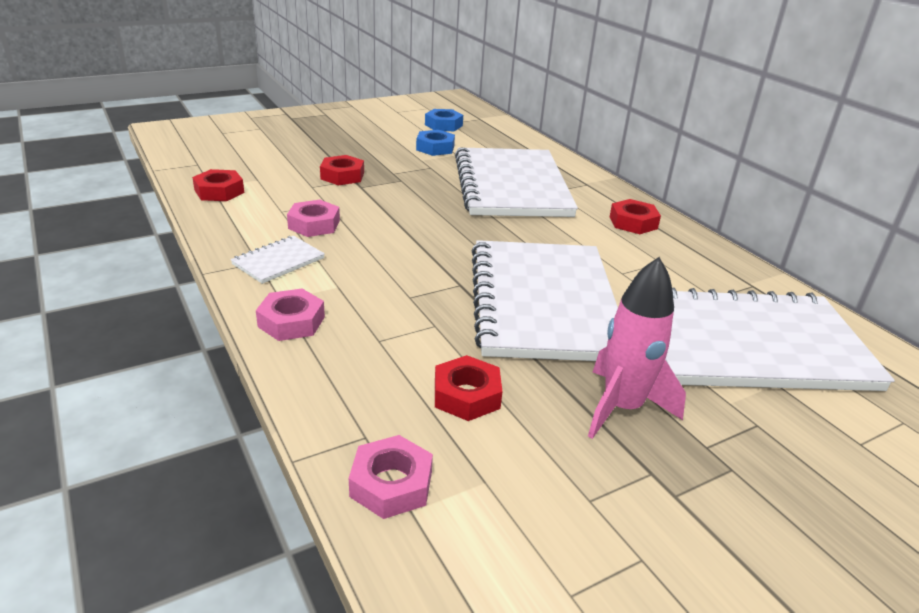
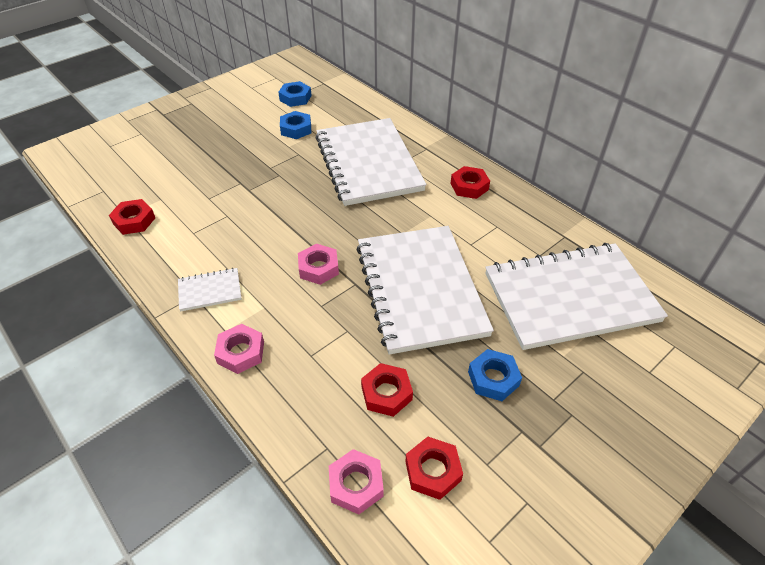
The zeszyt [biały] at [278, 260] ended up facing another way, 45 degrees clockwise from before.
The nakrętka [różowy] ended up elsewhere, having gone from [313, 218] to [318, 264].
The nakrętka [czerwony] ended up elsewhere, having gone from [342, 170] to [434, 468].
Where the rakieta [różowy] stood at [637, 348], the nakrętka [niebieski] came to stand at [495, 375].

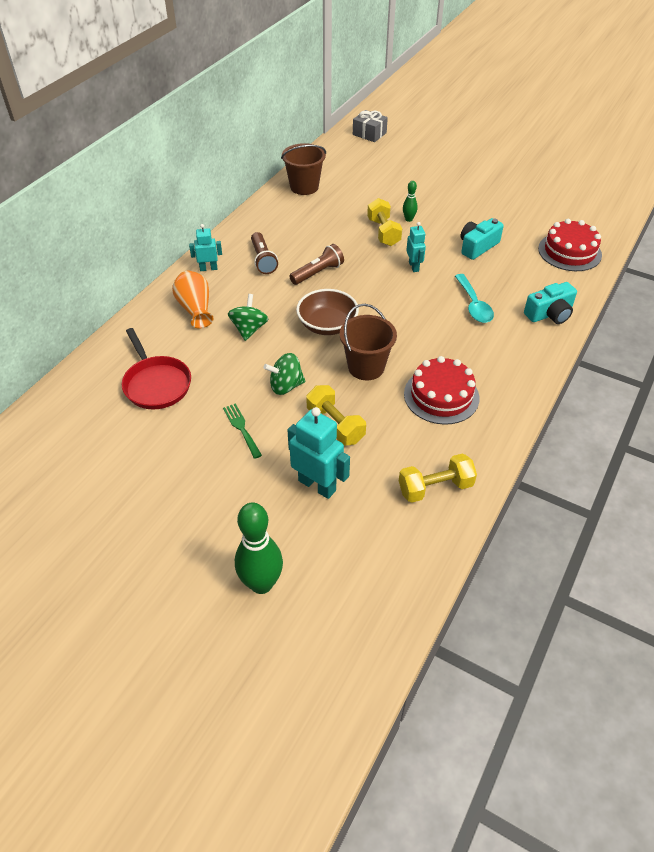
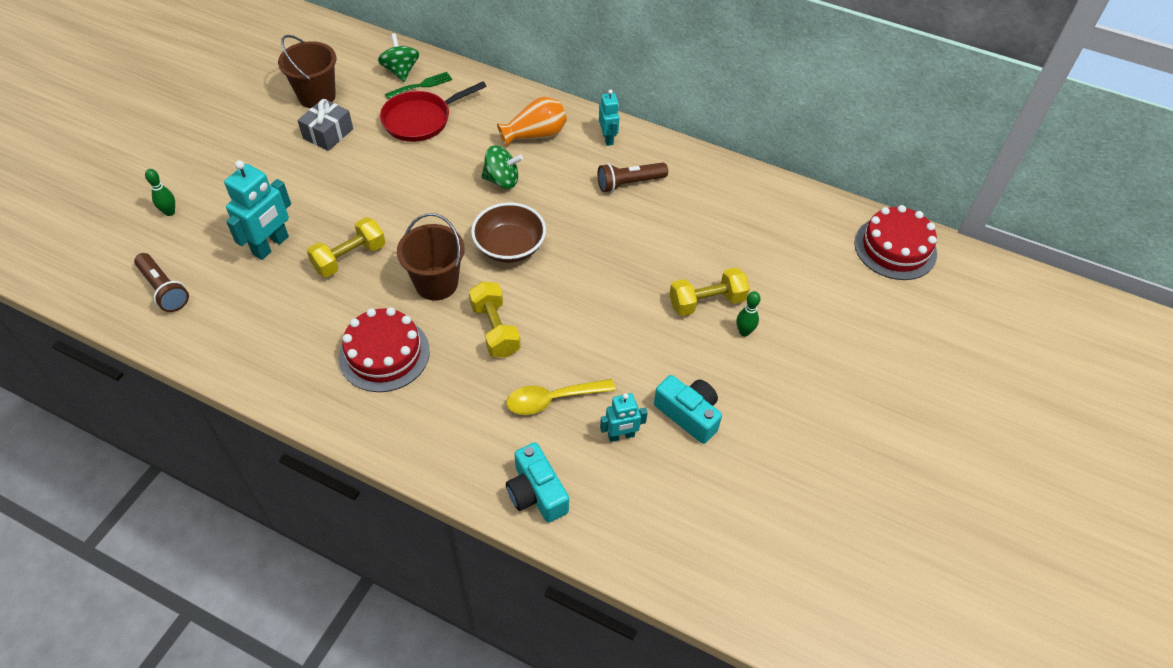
The widelec [zielony] ended up elsewhere, having gone from [242, 431] to [418, 85].
The size of the kręgiel [zielony] at [259, 548] changed by a factor of 0.49.
The bączek [zielony] ended up elsewhere, having gone from [284, 374] to [398, 57].
The wiadro [brązowy] ended up elsewhere, having gone from [303, 169] to [307, 71].
The latarka [brązowy] ended up elsewhere, having gone from [316, 264] to [161, 282].
The prezent [szary] ended up elsewhere, having gone from [370, 126] to [325, 124].
The hantel [żółty] ended up elsewhere, having gone from [438, 478] to [495, 319].
The robot [turkusowy] ended up elsewhere, having gone from [416, 247] to [624, 417].
What was the łyżka [turkusowy] at [474, 298] turned into the łyżka [żółty] at [561, 397].
The tort [czerwony] ended up elsewhere, having gone from [570, 245] to [895, 242].

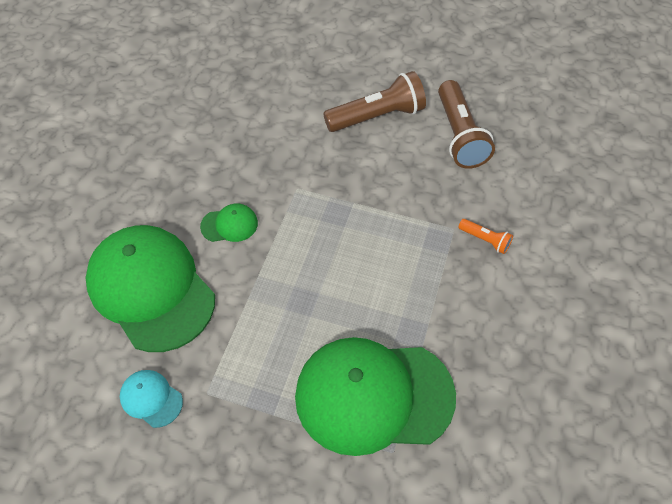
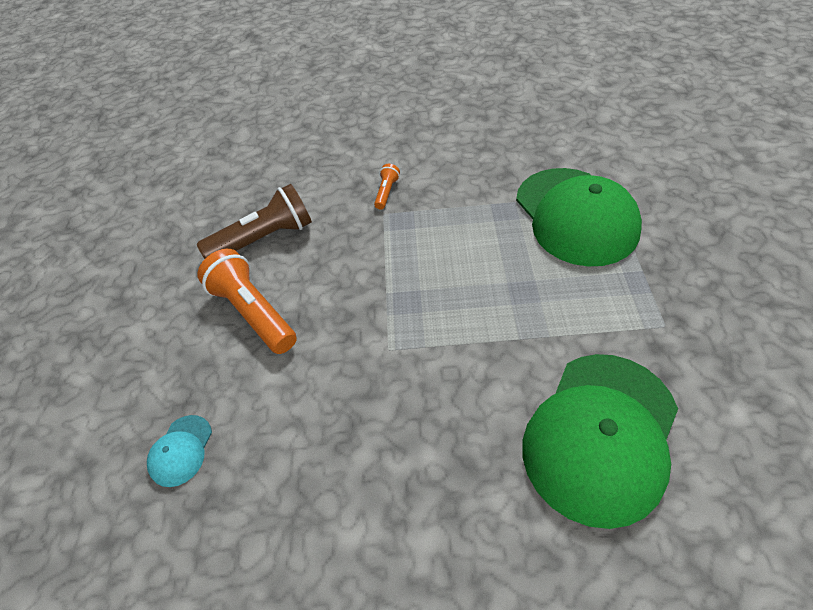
The czapka [turkusowy] ended up elsewhere, having gone from [151, 399] to [179, 451].
The second view lost the czapka [zielony] at [229, 222].
What was the latarka [brązowy] at [374, 101] turned into the latarka [pomarańczowy] at [247, 301].

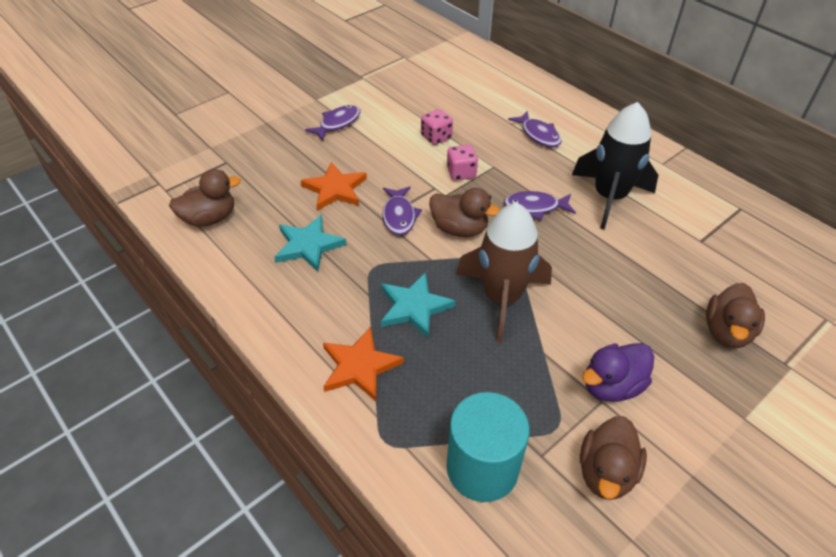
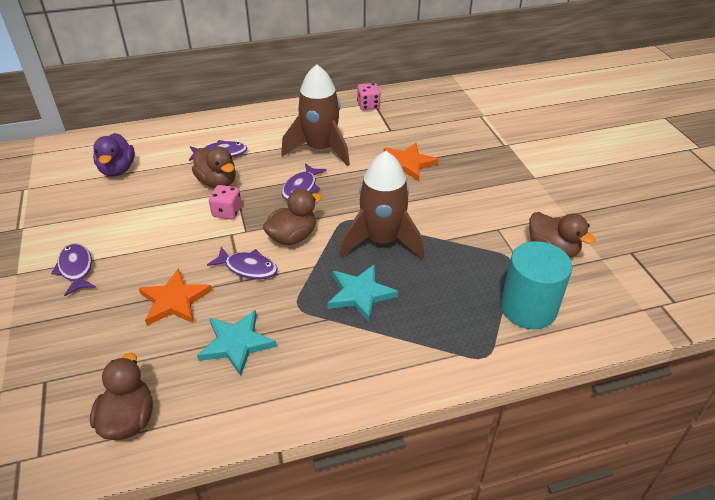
The gwiazda [pomarańczowy] ended up elsewhere, having gone from [363, 364] to [411, 162].
The kostka do gry [różowy] ended up elsewhere, having gone from [437, 127] to [369, 96].
What was the rakieta [czarny] at [615, 165] turned into the rakieta [brązowy] at [315, 115].
The kaczka [fioletowy] ended up elsewhere, having gone from [618, 372] to [114, 155].
The kaczka [brązowy] ended up elsewhere, having gone from [735, 315] to [214, 167].

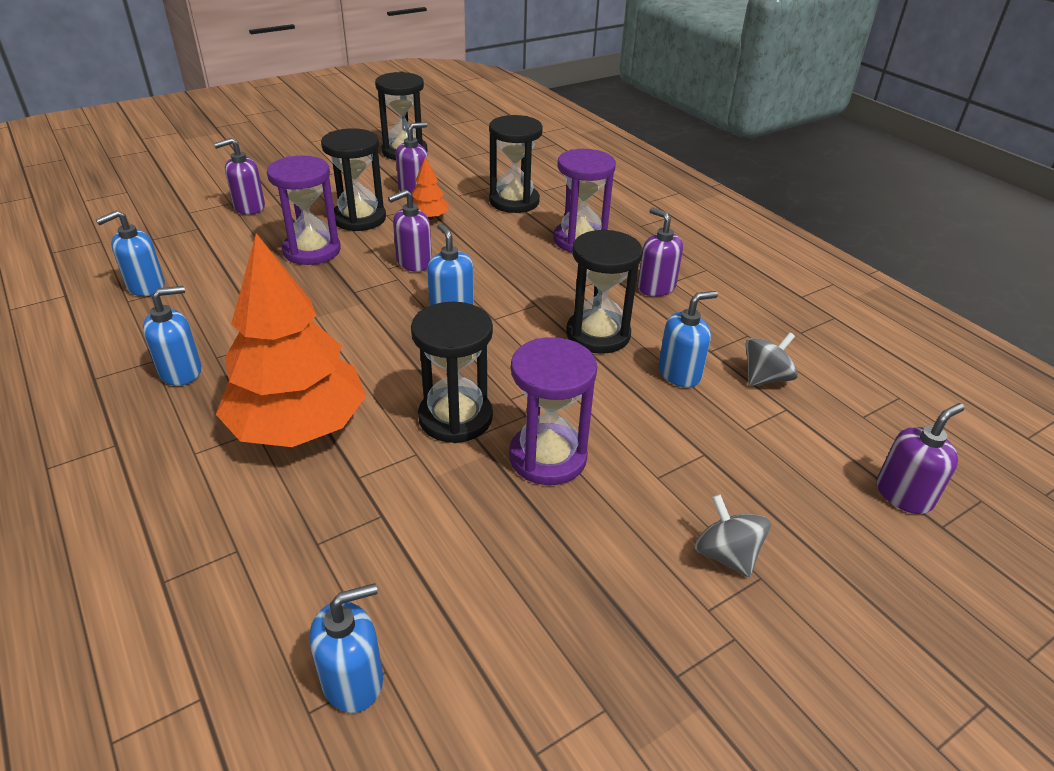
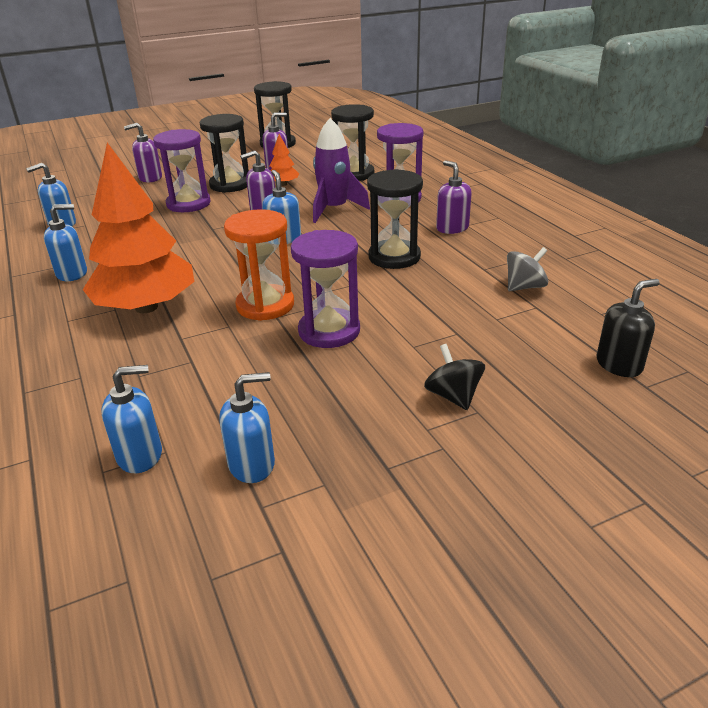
What was the klepsydra [czarny] at [452, 372] turned into the klepsydra [pomarańczowy] at [259, 265].
The dozownik mydła [niebieski] ended up elsewhere, having gone from [688, 339] to [247, 427].
What was the bączek [szary] at [733, 535] turned into the bączek [czarny] at [454, 377].
What was the dozownik mydła [fioletowy] at [921, 458] turned into the dozownik mydła [czarny] at [628, 328].
The second view gained the rakieta [fioletowy] at [341, 170].

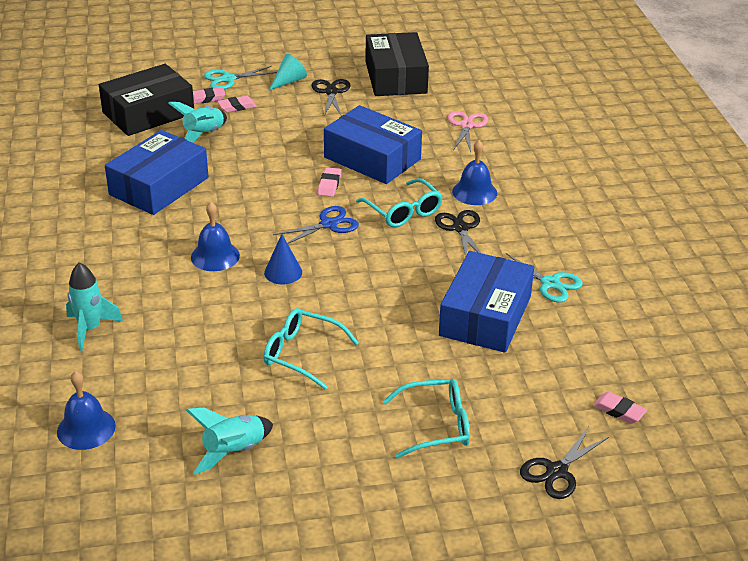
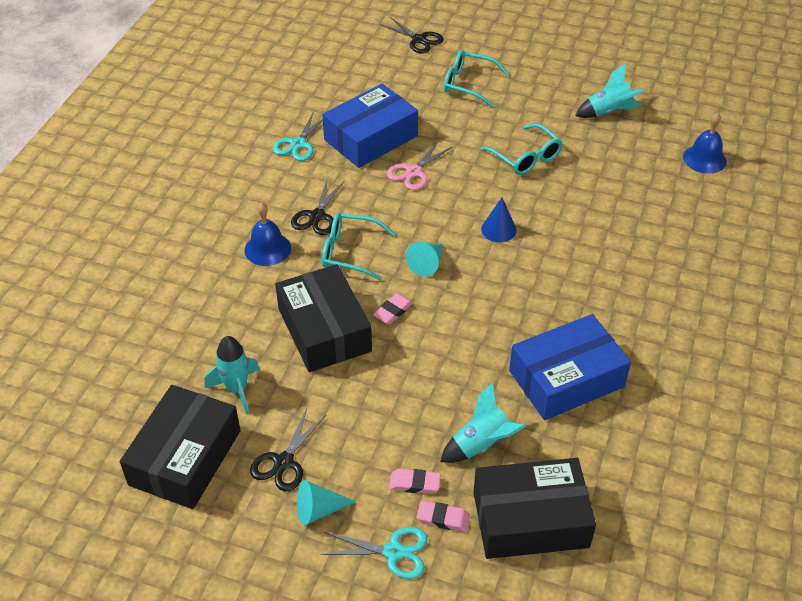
The rakieta [turkusowy] ended up elsewhere, having gone from [94, 306] to [232, 375].
The second view lost the dzwonek [niebieski] at [215, 236].
Where the nożyczki [niebieski] stood at [316, 225], the stożek [turkusowy] came to stand at [424, 259].
What was the pudełko [niebieski] at [373, 144] turned into the pudełko [czarny] at [323, 318].
The okulary [turkusowy] at [399, 202] ended up facing another way, 75 degrees counterclockwise from before.
The nożyczki [różowy] ended up elsewhere, having gone from [468, 131] to [419, 165].
The nożyczki [turkusowy] at [544, 277] ended up facing another way, 135 degrees counterclockwise from before.
The nożyczki [czarny] at [564, 463] ended up facing another way, 60 degrees clockwise from before.
The second view lost the gumka do mazania [różowy] at [620, 408].

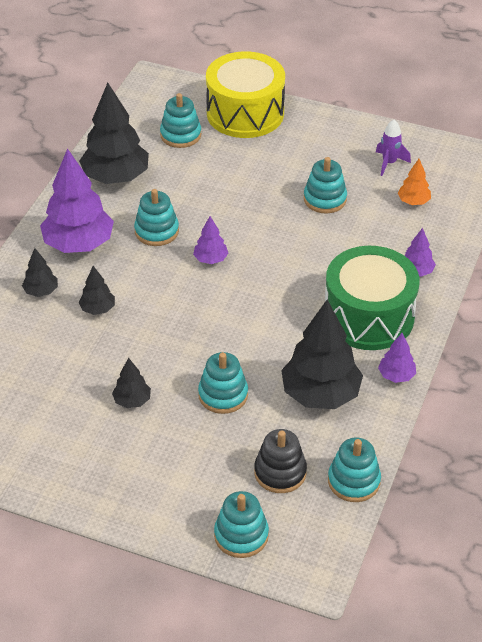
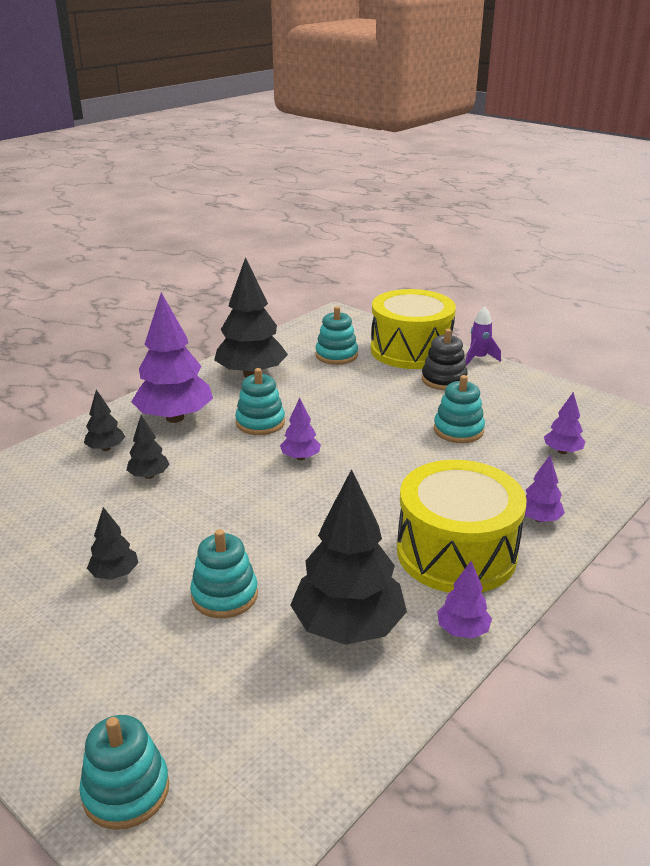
The zabawka nakładanka [czarny] ended up elsewhere, having gone from [280, 461] to [445, 359].
What was the bęben [zielony] at [372, 298] turned into the bęben [żółty] at [461, 526].
The second view lost the zabawka nakładanka [turkusowy] at [354, 470].
The rakieta [fioletowy] ended up elsewhere, having gone from [393, 148] to [483, 336].
What was the drzewko [pomarańczowy] at [414, 182] turned into the drzewko [fioletowy] at [564, 423].

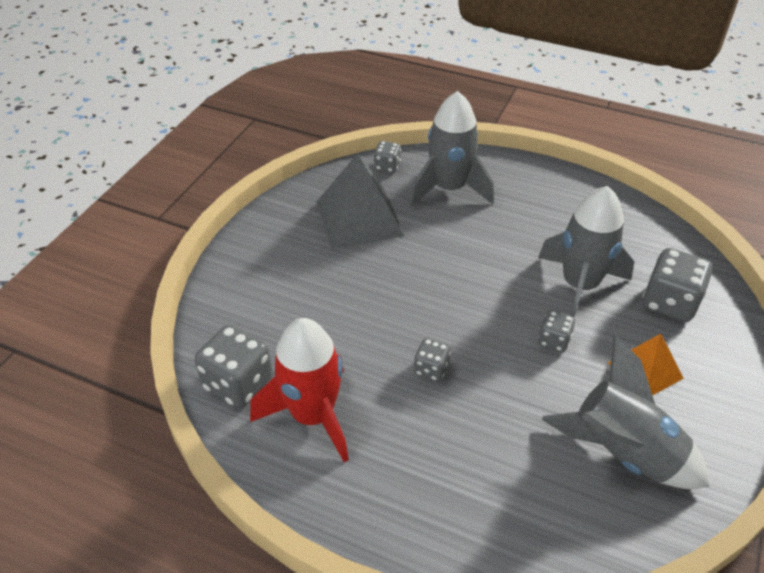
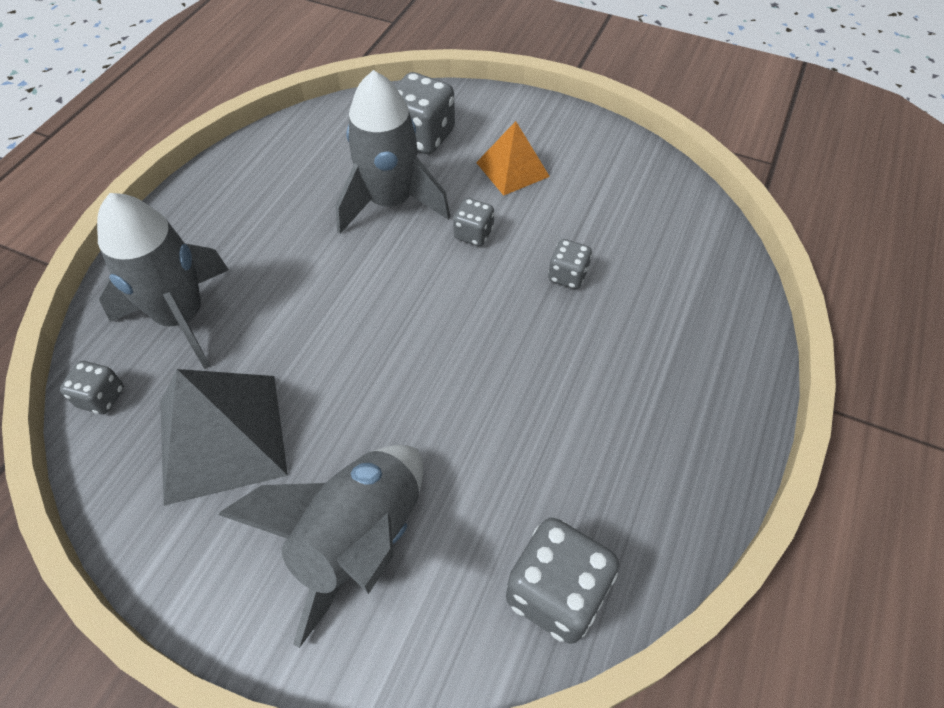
The second view lost the rakieta [czerwony] at [299, 390].
The kostka do gry [szary] ended up elsewhere, having gone from [432, 359] to [570, 264].
The rakieta [szary] ended up elsewhere, having gone from [625, 412] to [321, 546].

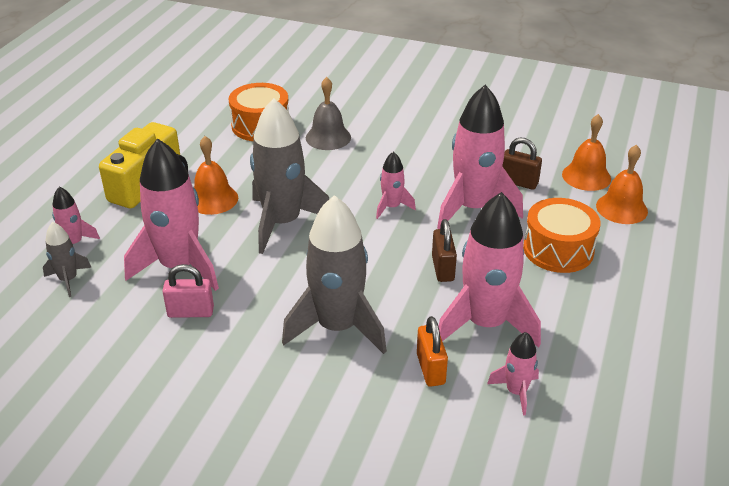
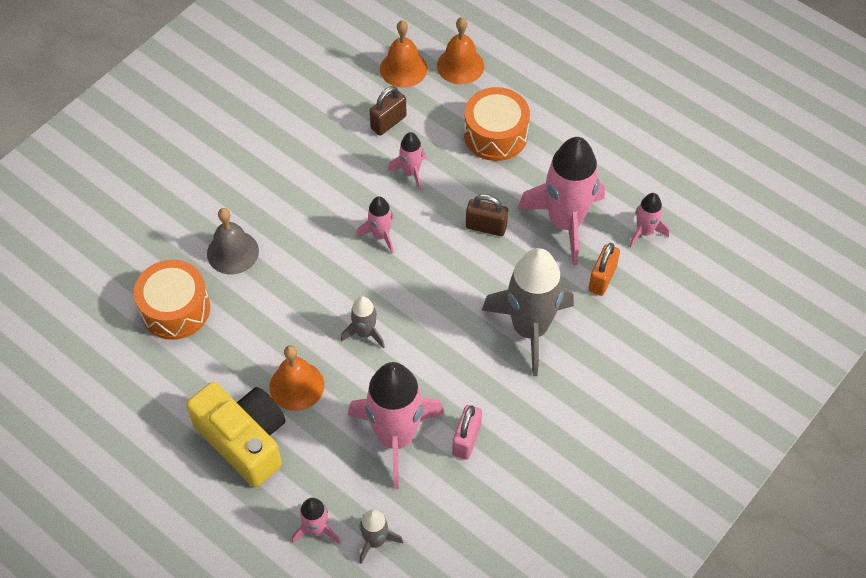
The size of the rakieta [szary] at [289, 176] changed by a factor of 0.48.
The kłódka [pomarańczowy] at [432, 351] ended up facing another way, 75 degrees counterclockwise from before.
The size of the rakieta [różowy] at [480, 157] changed by a factor of 0.48.

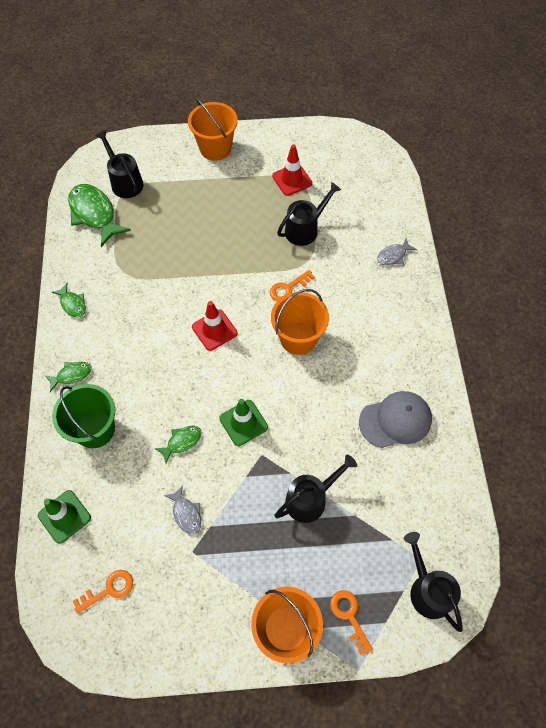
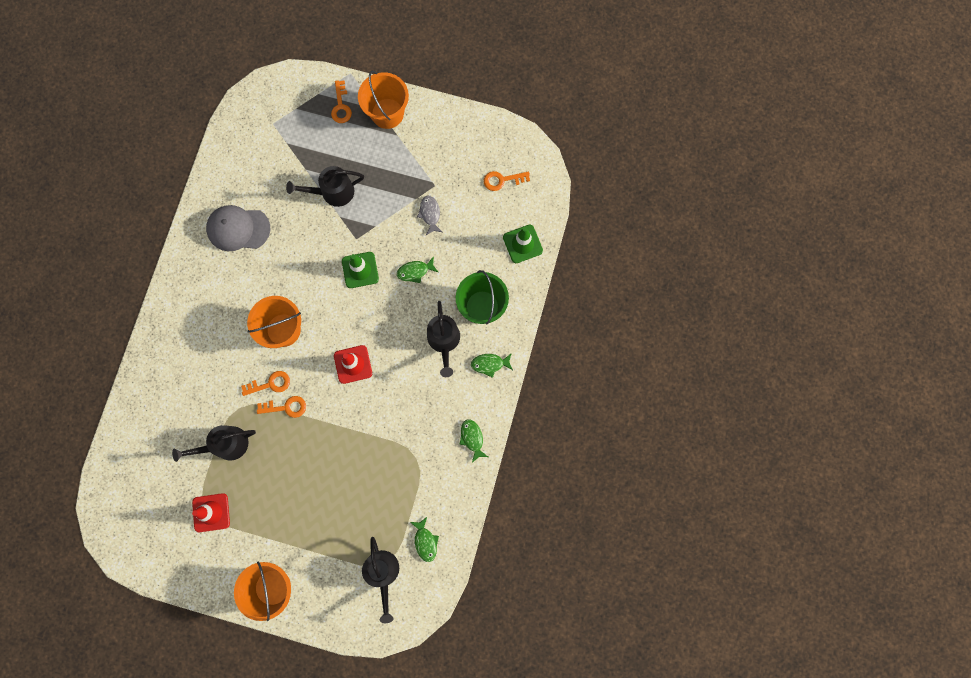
The size of the ryba [zielony] at [99, 215] changed by a factor of 0.51.
The second view lost the ryba [szary] at [397, 251].
The konewka [czarny] ended up elsewhere, having gone from [433, 582] to [443, 339].
The second view gained the klucz [pomarańczowy] at [281, 407].

